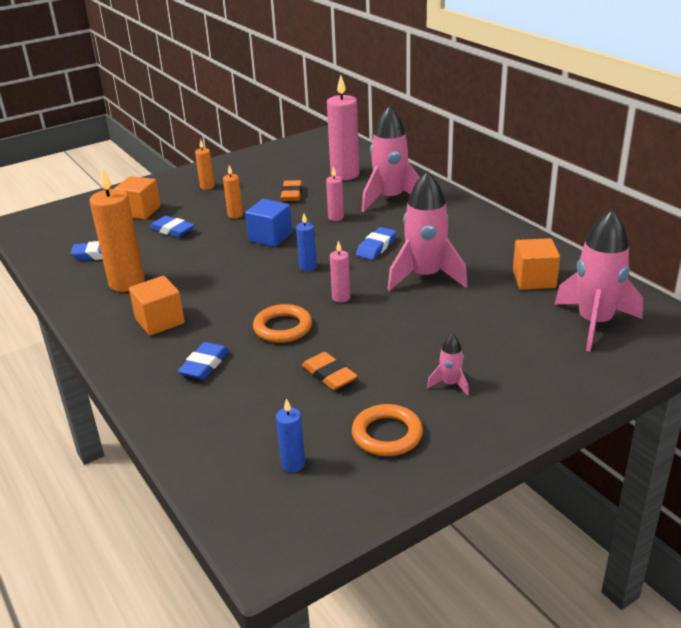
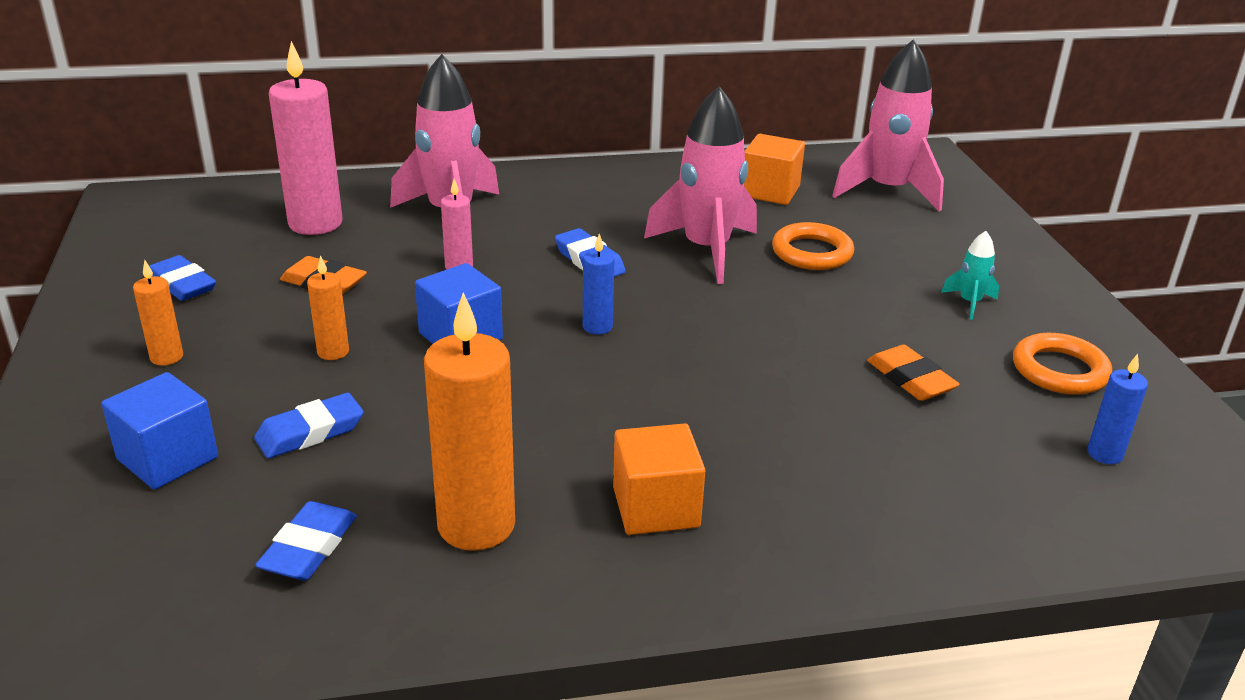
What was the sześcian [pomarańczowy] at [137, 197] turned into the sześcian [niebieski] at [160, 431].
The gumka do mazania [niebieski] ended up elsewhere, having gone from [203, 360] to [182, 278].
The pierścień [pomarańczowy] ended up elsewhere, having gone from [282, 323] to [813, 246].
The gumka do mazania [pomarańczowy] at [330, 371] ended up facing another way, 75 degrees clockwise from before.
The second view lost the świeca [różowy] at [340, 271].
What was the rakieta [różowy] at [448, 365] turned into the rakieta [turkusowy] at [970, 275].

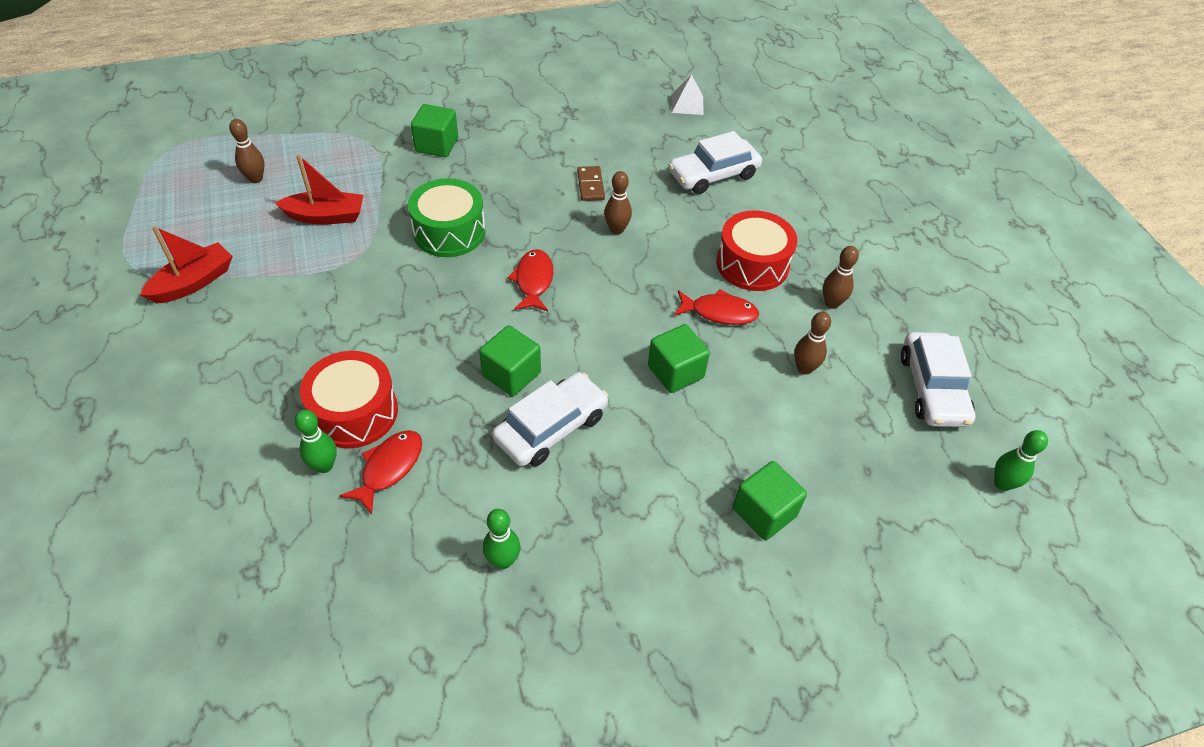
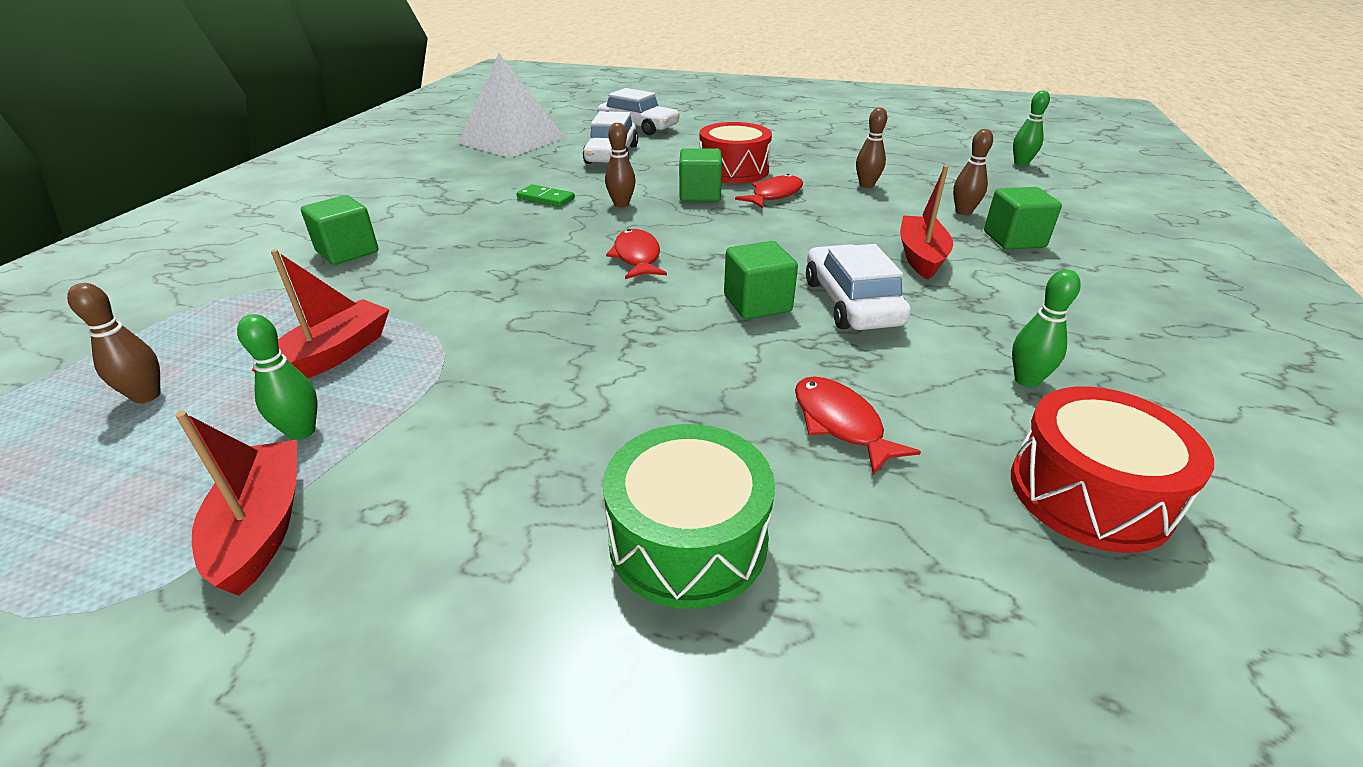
The kręgiel [zielony] ended up elsewhere, having gone from [316, 441] to [277, 377].
The bęben [czerwony] ended up elsewhere, having gone from [349, 399] to [1112, 469].
The bęben [zielony] ended up elsewhere, having gone from [447, 217] to [689, 516].
The ryba [czerwony] at [530, 280] ended up facing another way, 45 degrees clockwise from before.
What was the kostka domina [brązowy] at [591, 183] turned into the kostka domina [zielony] at [546, 195].
The sześcian [zielony] ended up elsewhere, having gone from [679, 358] to [700, 174].
The size of the piramida [biały] at [688, 94] changed by a factor of 2.31.
The kręgiel [brązowy] ended up elsewhere, having gone from [841, 277] to [973, 172].
The samochód [biały] ended up elsewhere, having gone from [938, 379] to [638, 111].
The second view gained the łódka [czerwony] at [926, 222].

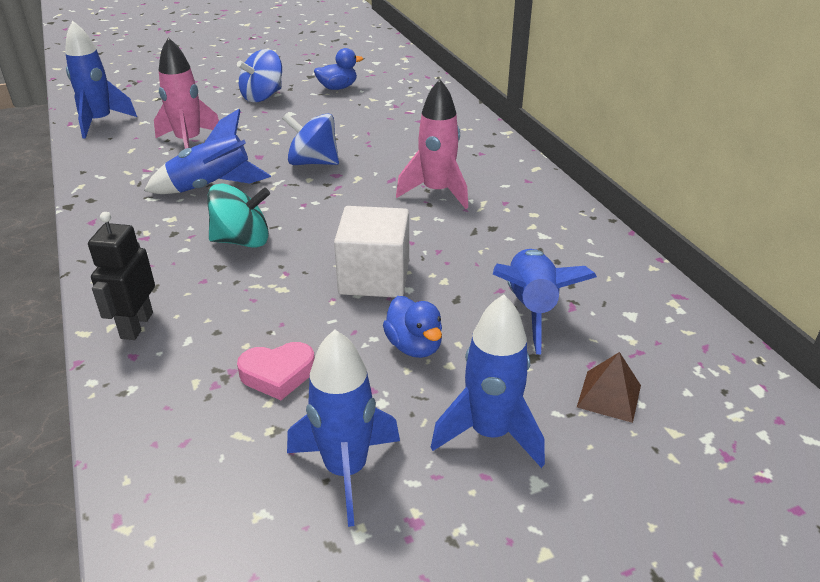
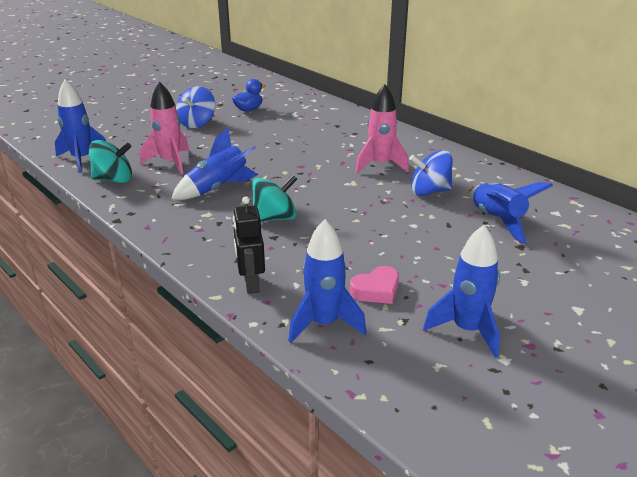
The bączek [niebieski] ended up elsewhere, having gone from [310, 139] to [431, 173].
The second view lost the sześcian [biały] at [371, 252].
The second view lost the kaczka [niebieski] at [412, 327].
The rakieta [niebieski] ended up elsewhere, having gone from [488, 381] to [327, 281].
The second view lost the piramida [brązowy] at [609, 387].
The second view gained the bączek [turkusowy] at [110, 161].

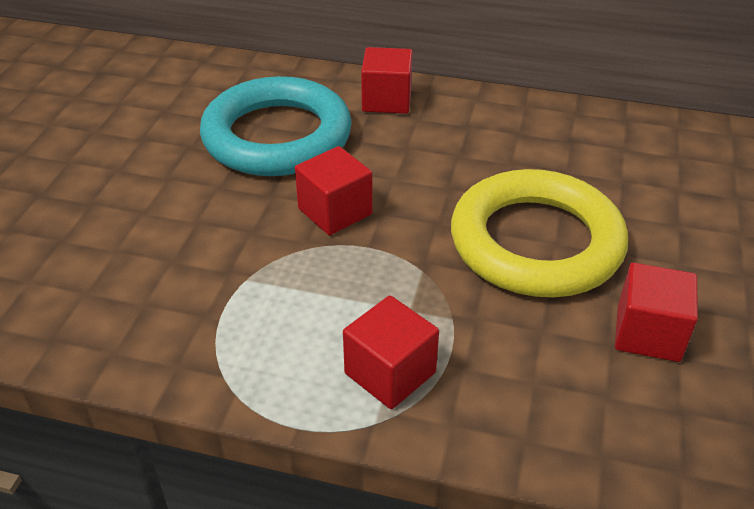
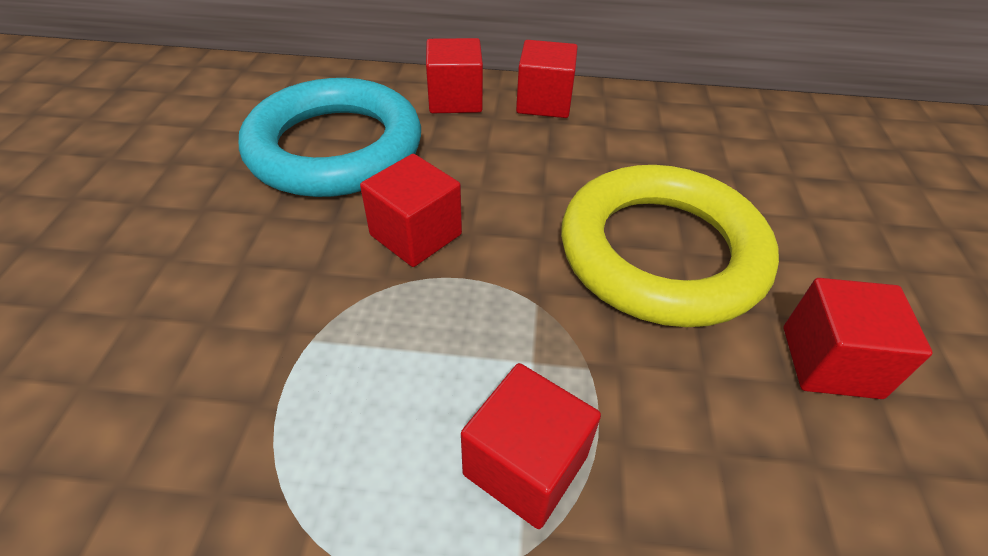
The second view gained the sześcian [czerwony] at [547, 79].

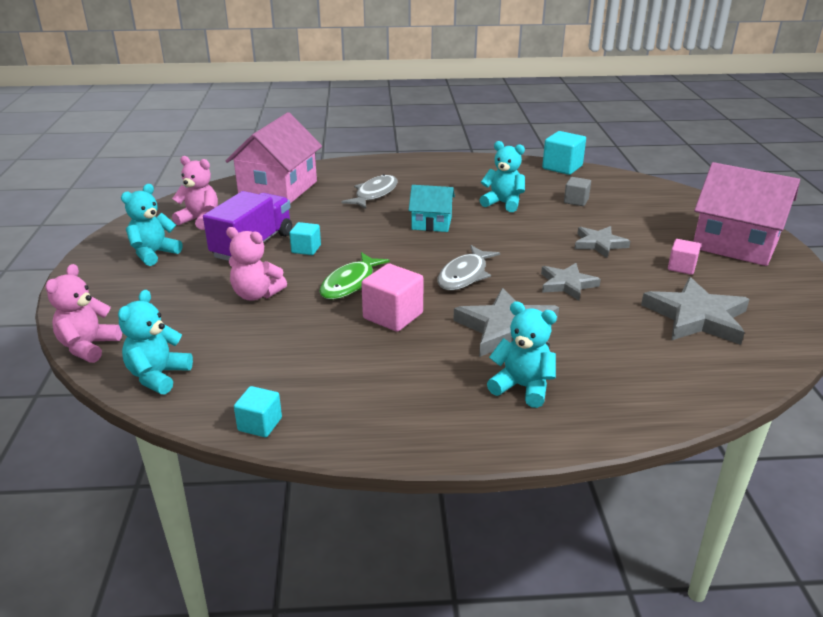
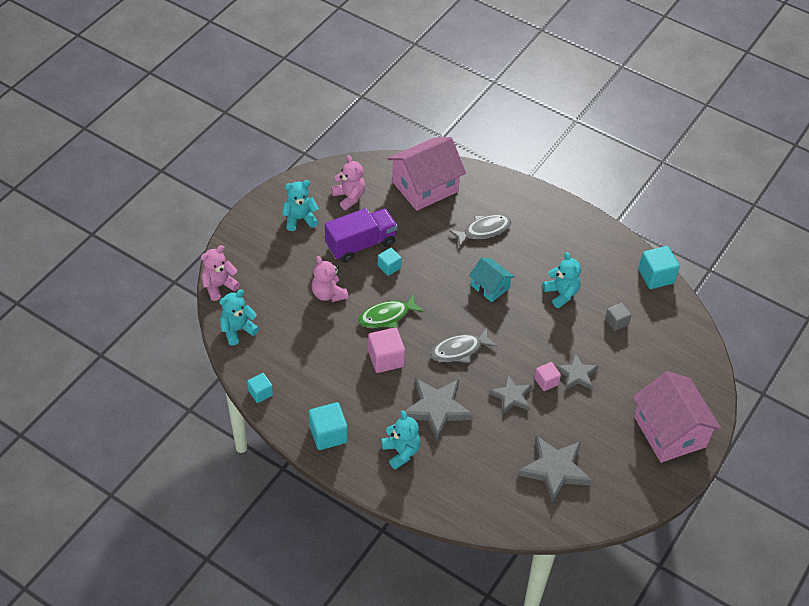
The sześcian [różowy] ended up elsewhere, having gone from [684, 257] to [547, 376].
The second view gained the sześcian [turkusowy] at [328, 426].

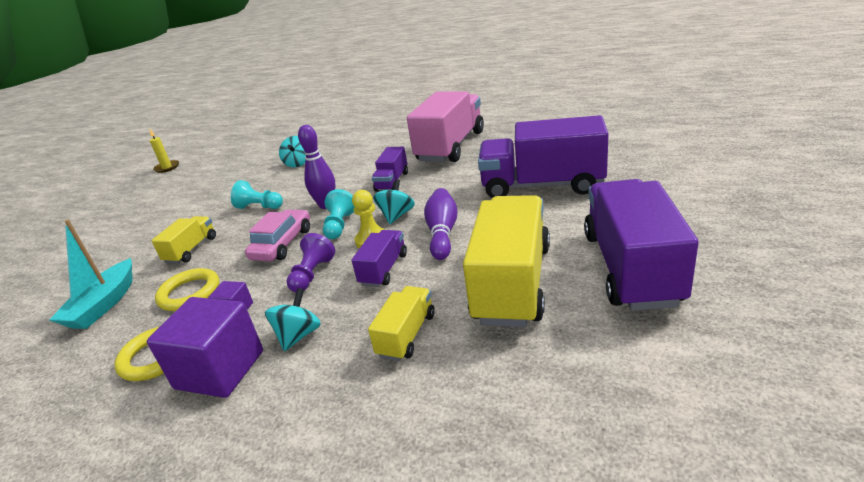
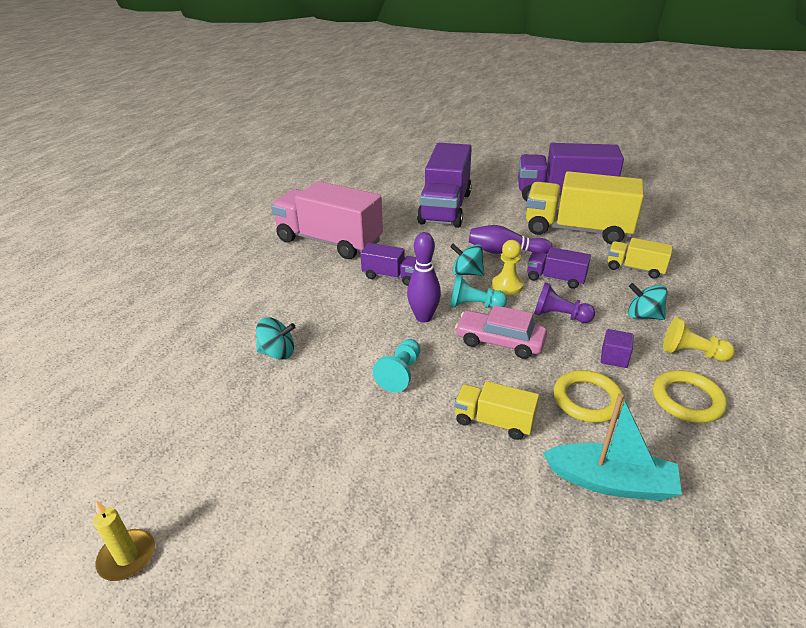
Where the sześcian [fioletowy] stood at [205, 347], the pionek [żółty] came to stand at [699, 339].

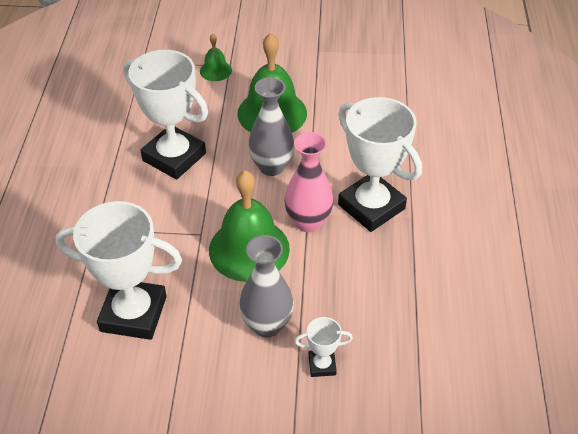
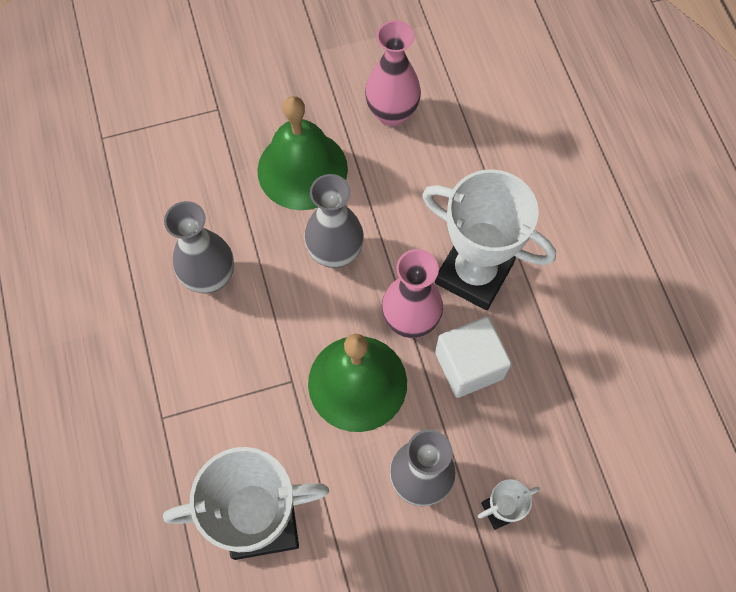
Where the puchar [biały] stood at [165, 114], the wazon [szary] came to stand at [199, 247].
The second view lost the dzwonek [zielony] at [216, 57].
The second view gained the wazon [różowy] at [393, 73].
The second view gained the sześcian [biały] at [473, 357].

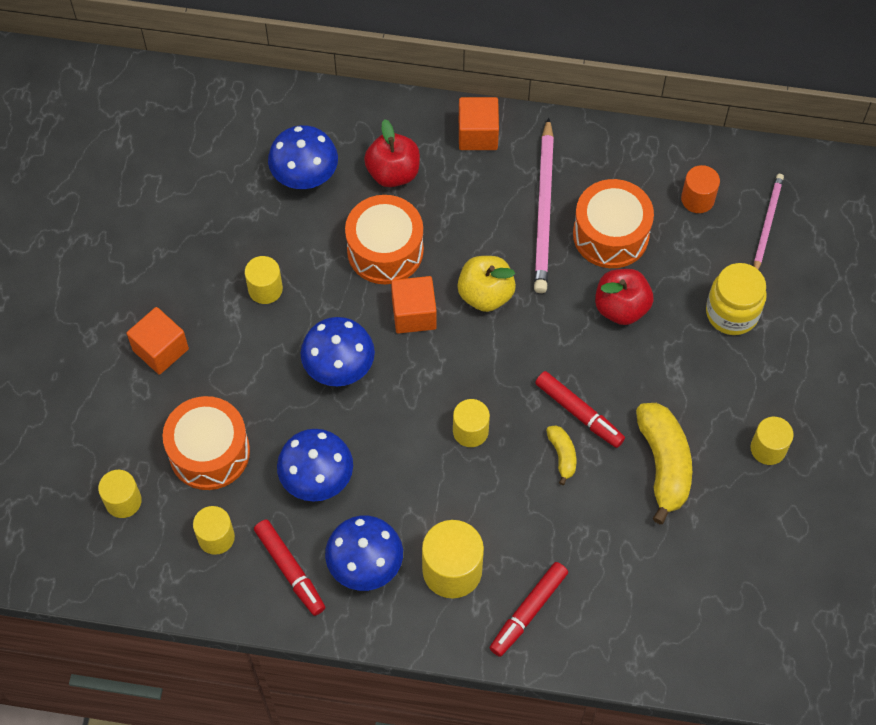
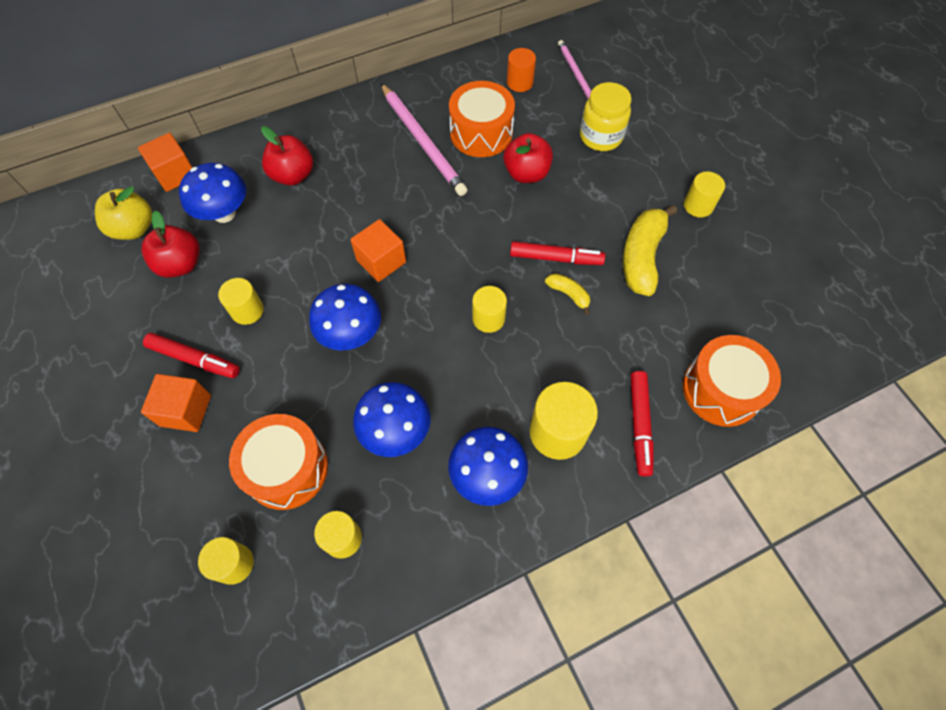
The flamaster [czerwony] ended up elsewhere, having gone from [289, 568] to [191, 355].
The bęben [pomarańczowy] ended up elsewhere, having gone from [384, 239] to [732, 381].
The jabłko [żółty] ended up elsewhere, having gone from [486, 284] to [123, 213].
The sześcian [pomarańczowy] ended up elsewhere, having gone from [479, 123] to [165, 162].
The banan [żółty] at [664, 463] ended up facing another way, 120 degrees counterclockwise from before.
The second view gained the jabłko [czerwony] at [170, 244].

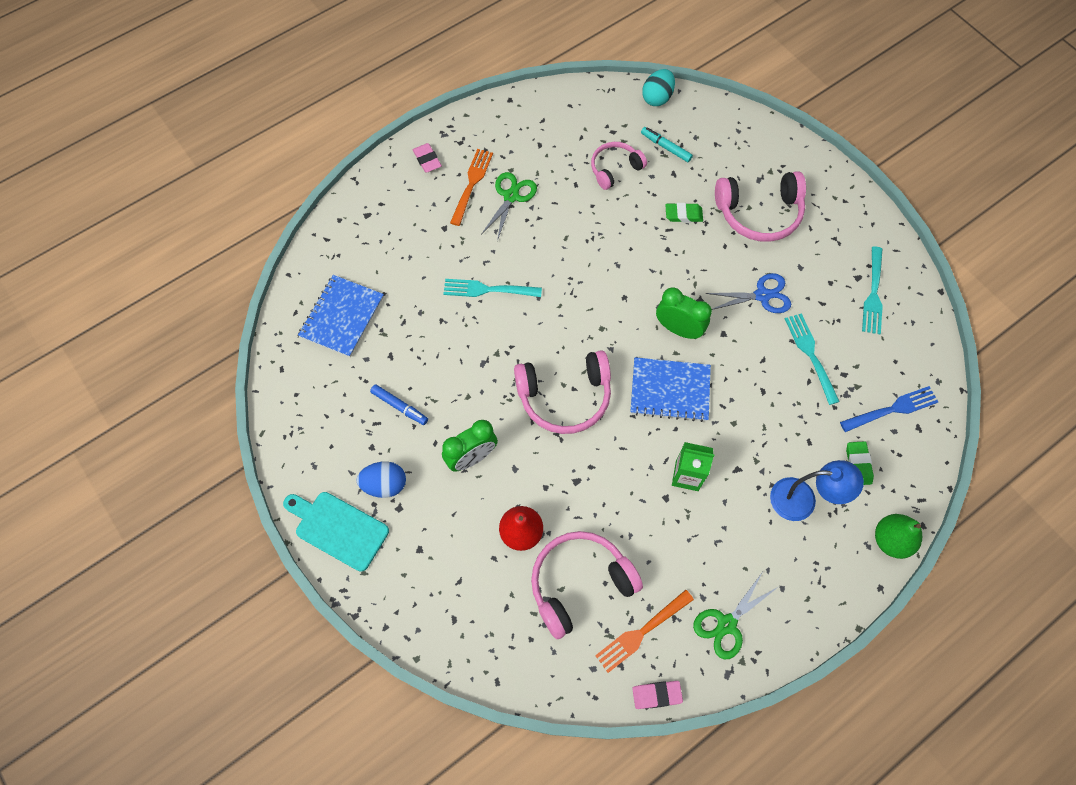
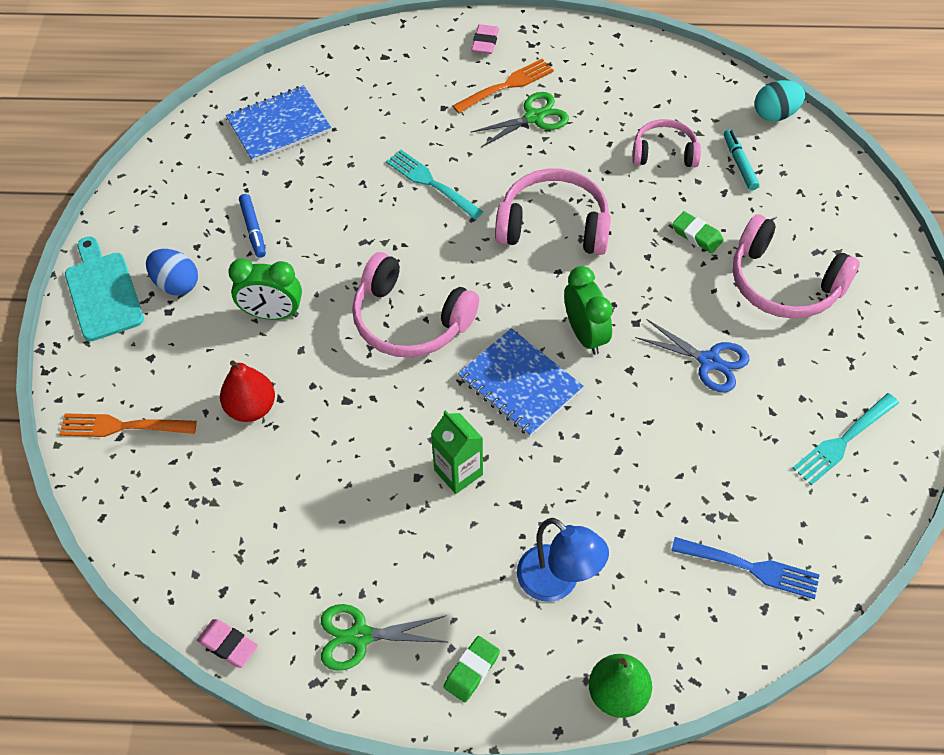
The słuchawki [różowy] ended up elsewhere, having gone from [587, 585] to [553, 212].
The widelec [pomarańczowy] ended up elsewhere, having gone from [644, 631] to [128, 425].
The second view lost the widelec [turkusowy] at [812, 359].
The gumka do mazania [zielony] ended up elsewhere, having gone from [860, 463] to [472, 669].

